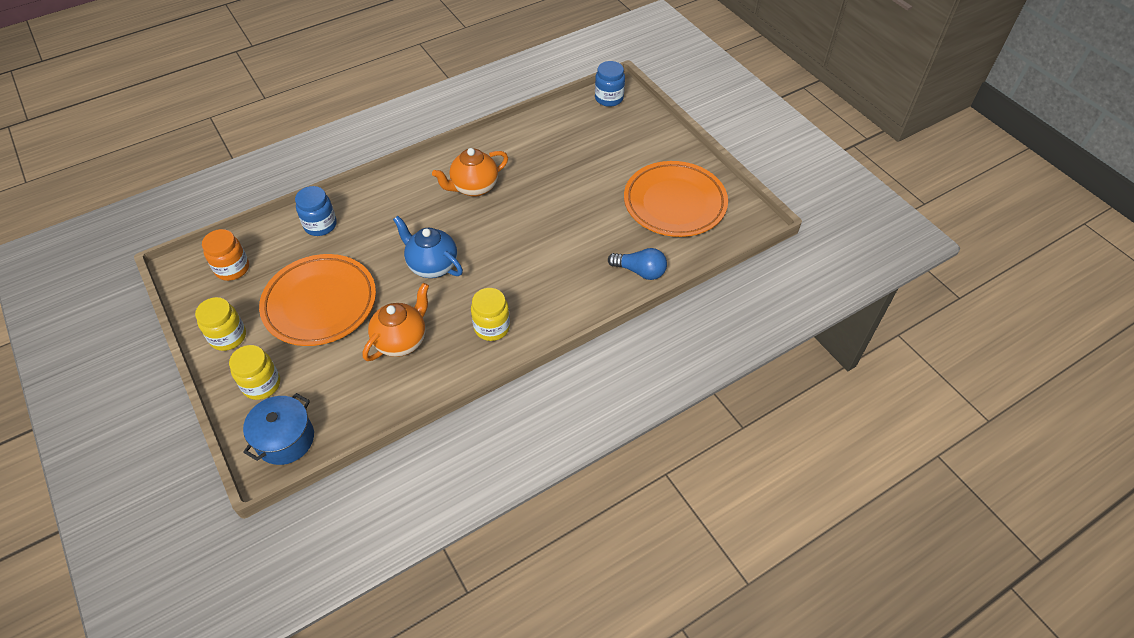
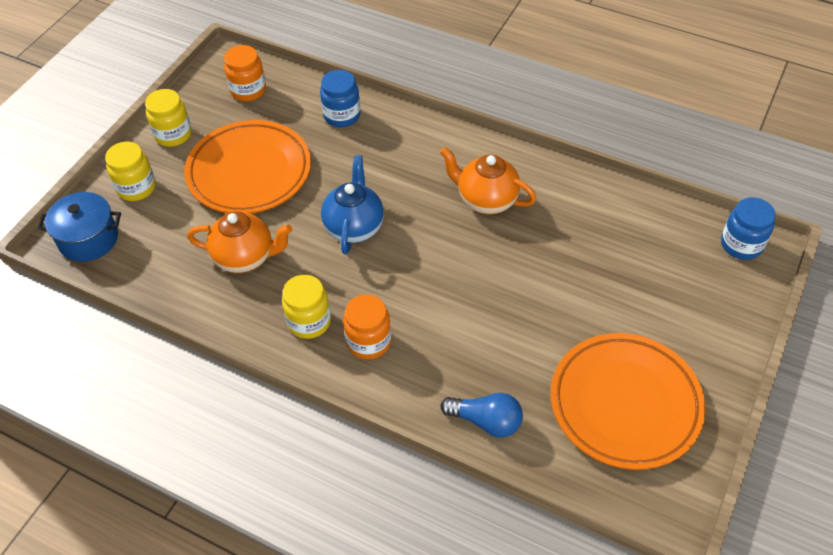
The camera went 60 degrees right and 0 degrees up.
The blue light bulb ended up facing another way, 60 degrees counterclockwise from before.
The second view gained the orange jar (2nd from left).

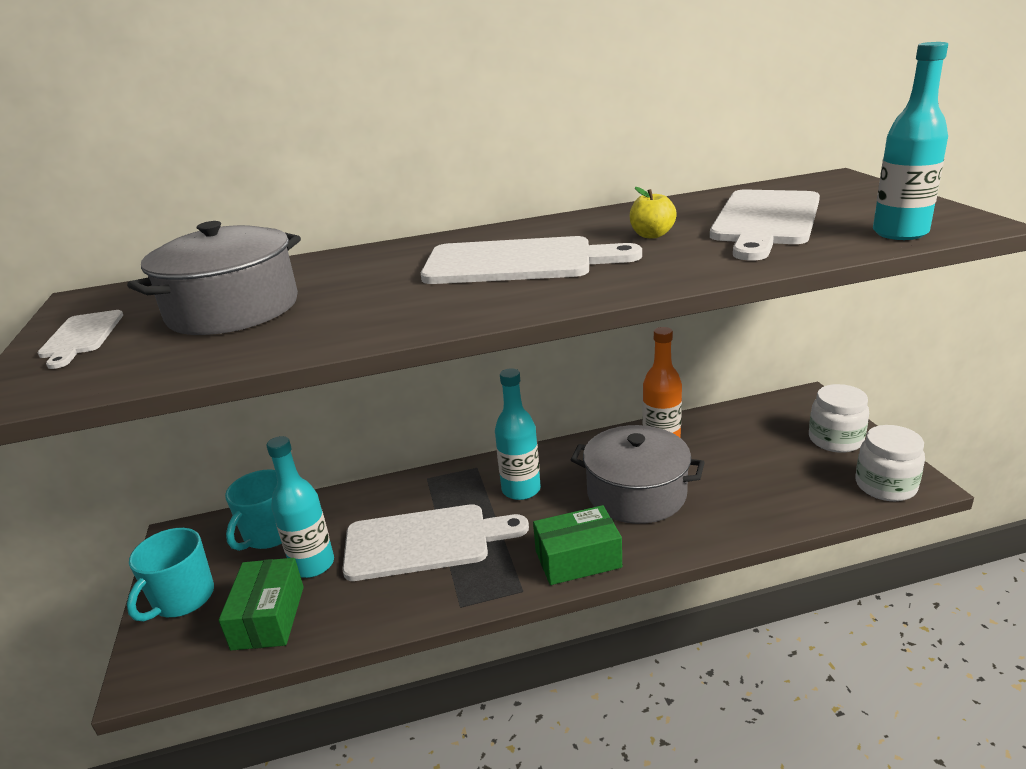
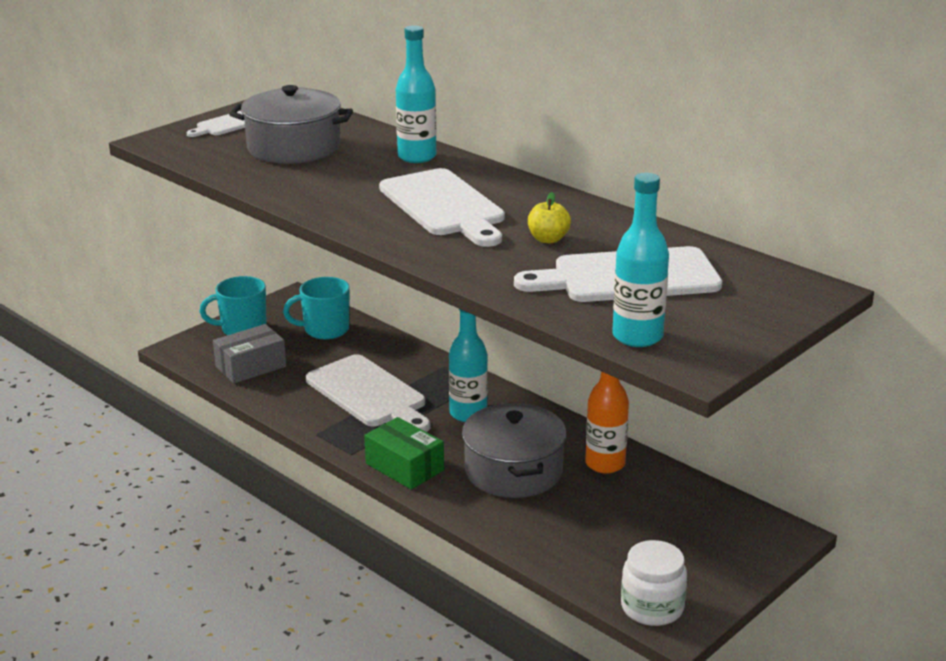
The camera went 55 degrees right and 0 degrees up.
The second view lost the white jar (1st from left).
The turquoise bottle (1st from left) ended up elsewhere.
What was the green box (1st from left) turned into the grey box.

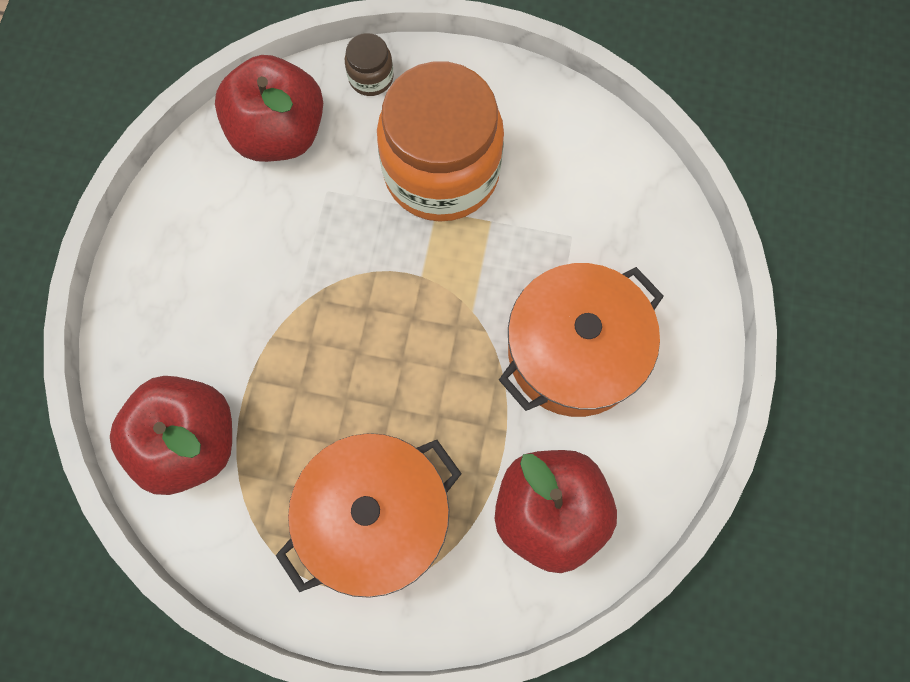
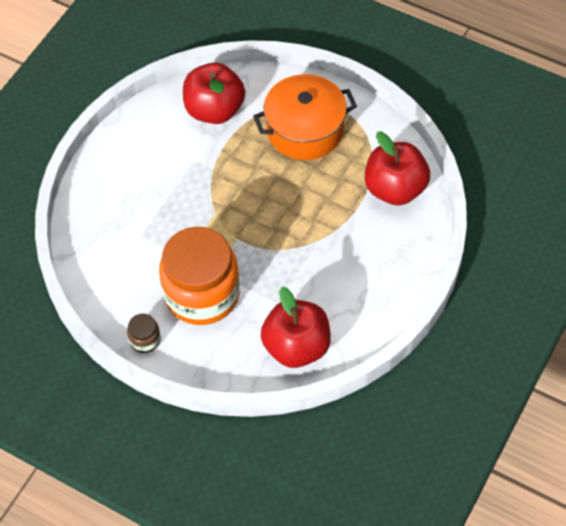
The camera went 160 degrees left and 15 degrees down.
The brown jar ended up elsewhere.
The second view lost the orange pot (2nd from left).

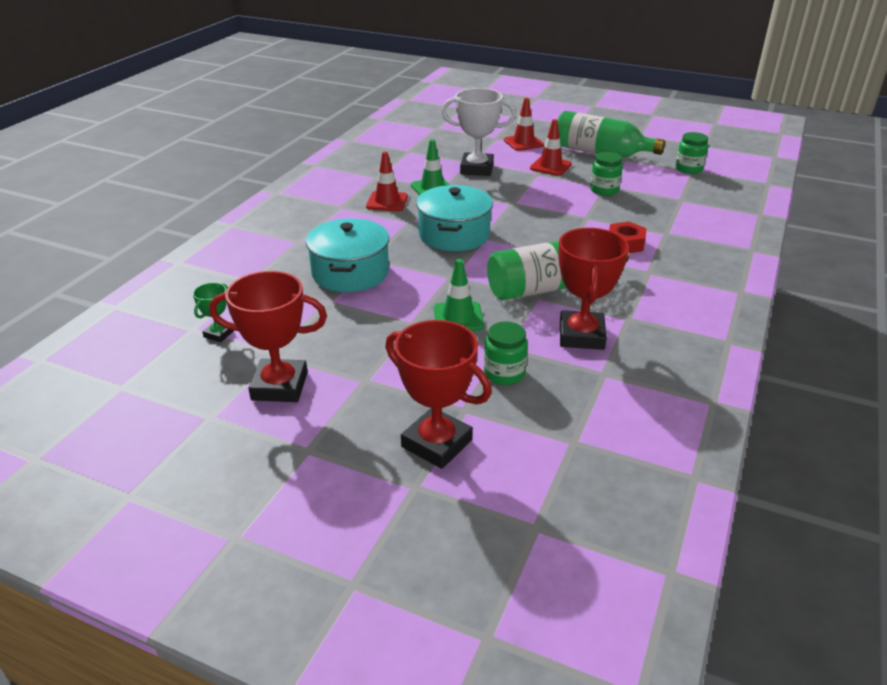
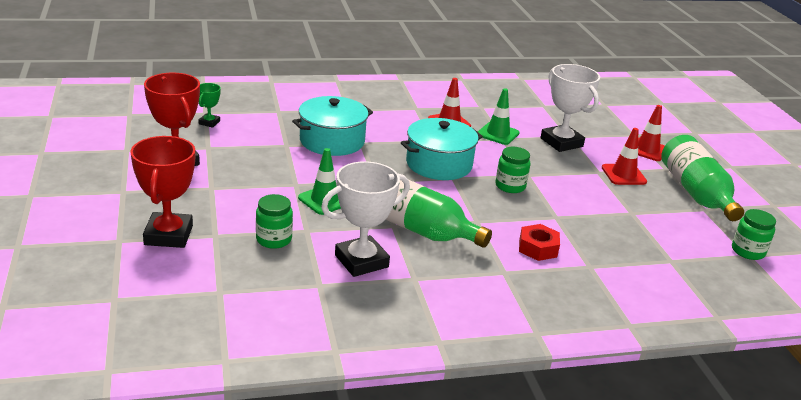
The camera went 50 degrees right and 5 degrees down.
The green jar (2nd from left) ended up elsewhere.
What was the red trophy (3rd from left) turned into the white trophy (1st from left).
The green trophy ended up facing another way, 60 degrees counterclockwise from before.

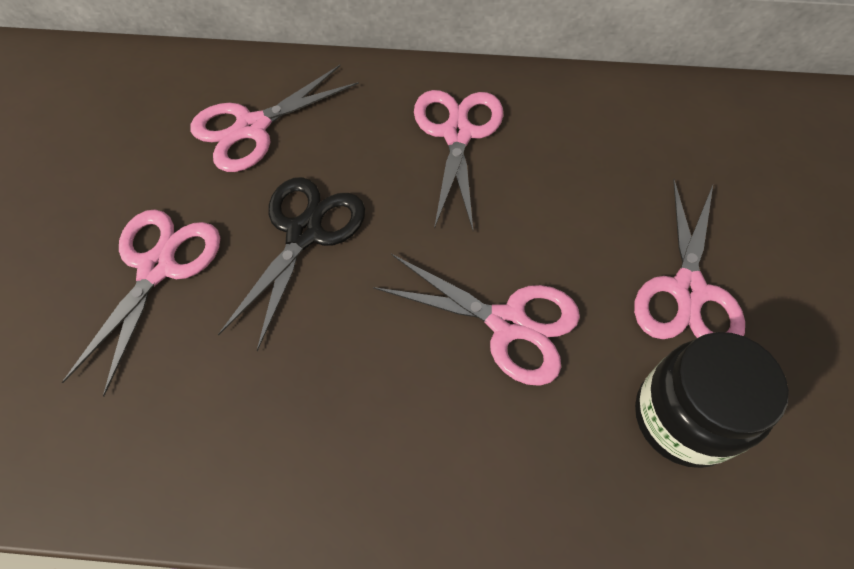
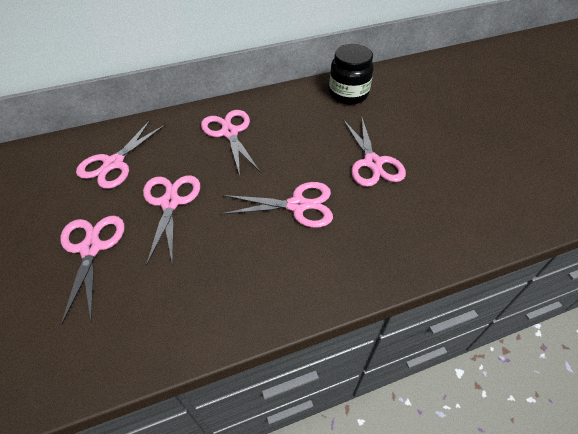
The camera went 25 degrees left and 10 degrees down.
What was the black scissors turned into the pink scissors (3rd from left).
The black jar ended up elsewhere.

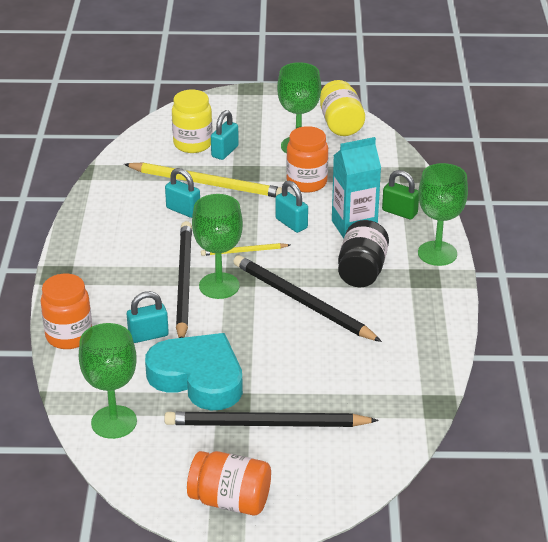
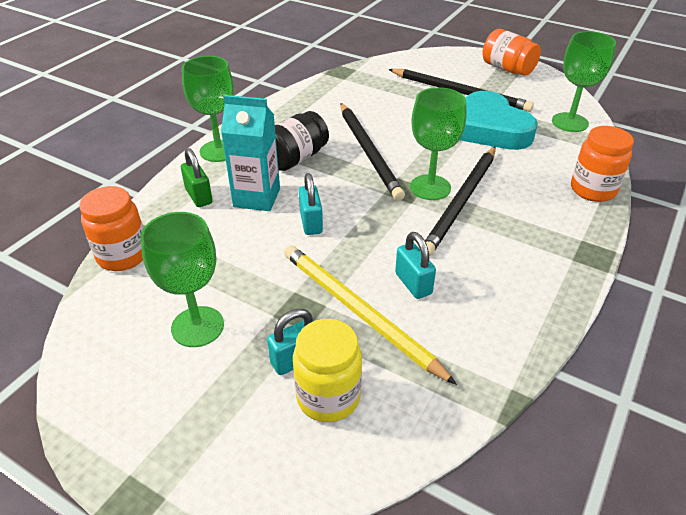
The camera went 150 degrees left and 5 degrees up.
The second view lost the yellow jar (2nd from left).
The orange jar (3rd from left in the first image) ended up elsewhere.
The second view lost the yellow pencil (2nd from left).
The second view lost the turquoise padlock (1st from left).

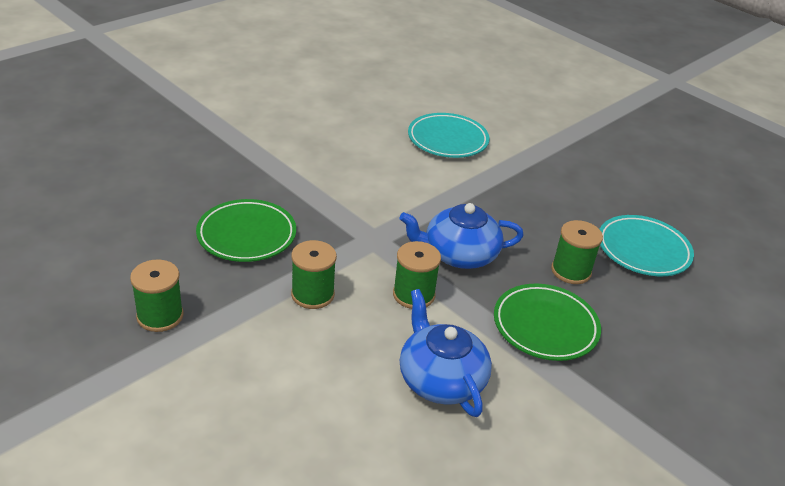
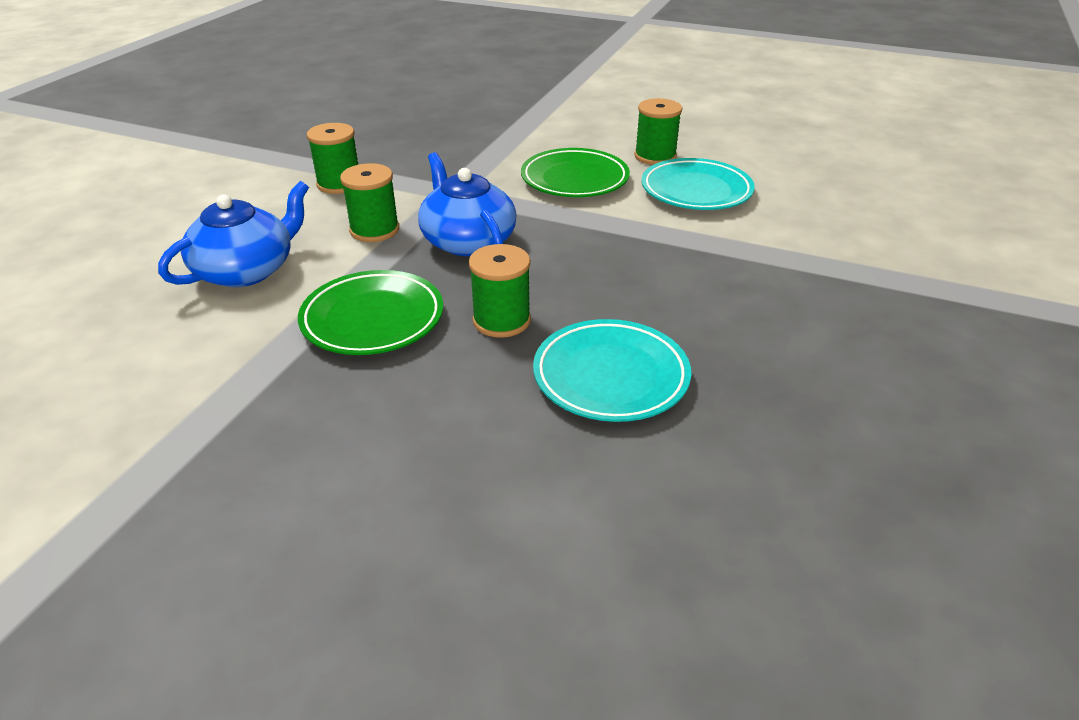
The camera went 70 degrees right and 0 degrees up.
The green plate (1st from left in the first image) ended up elsewhere.
The green spool (1st from left in the first image) ended up elsewhere.

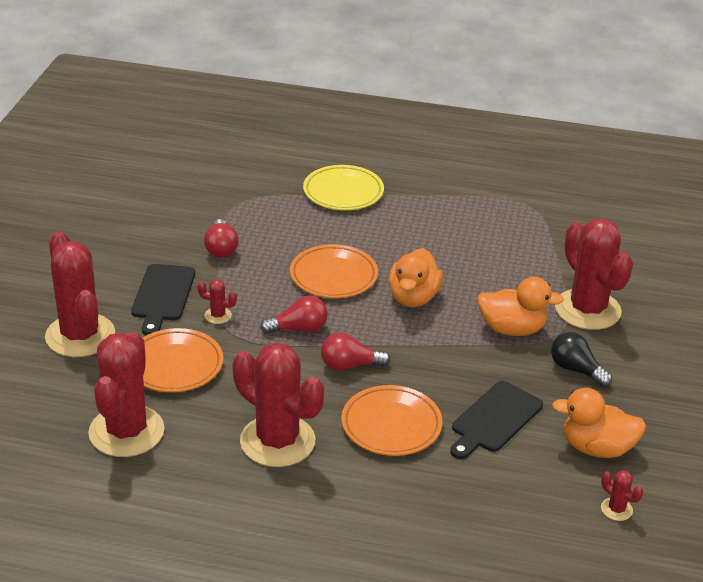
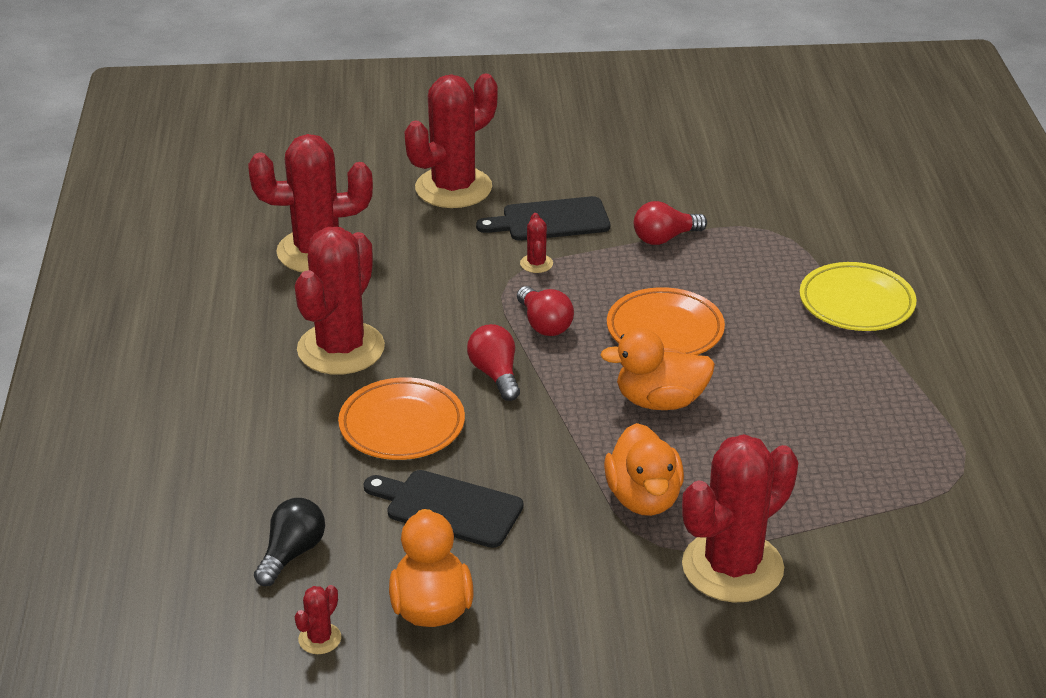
The camera went 75 degrees right and 0 degrees up.
The second view lost the orange plate (1st from left).
The black light bulb ended up elsewhere.

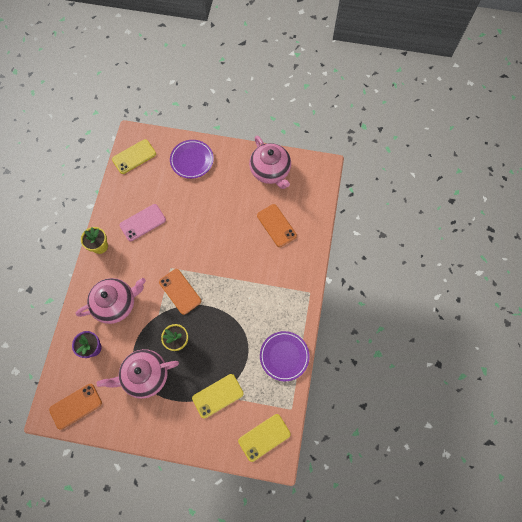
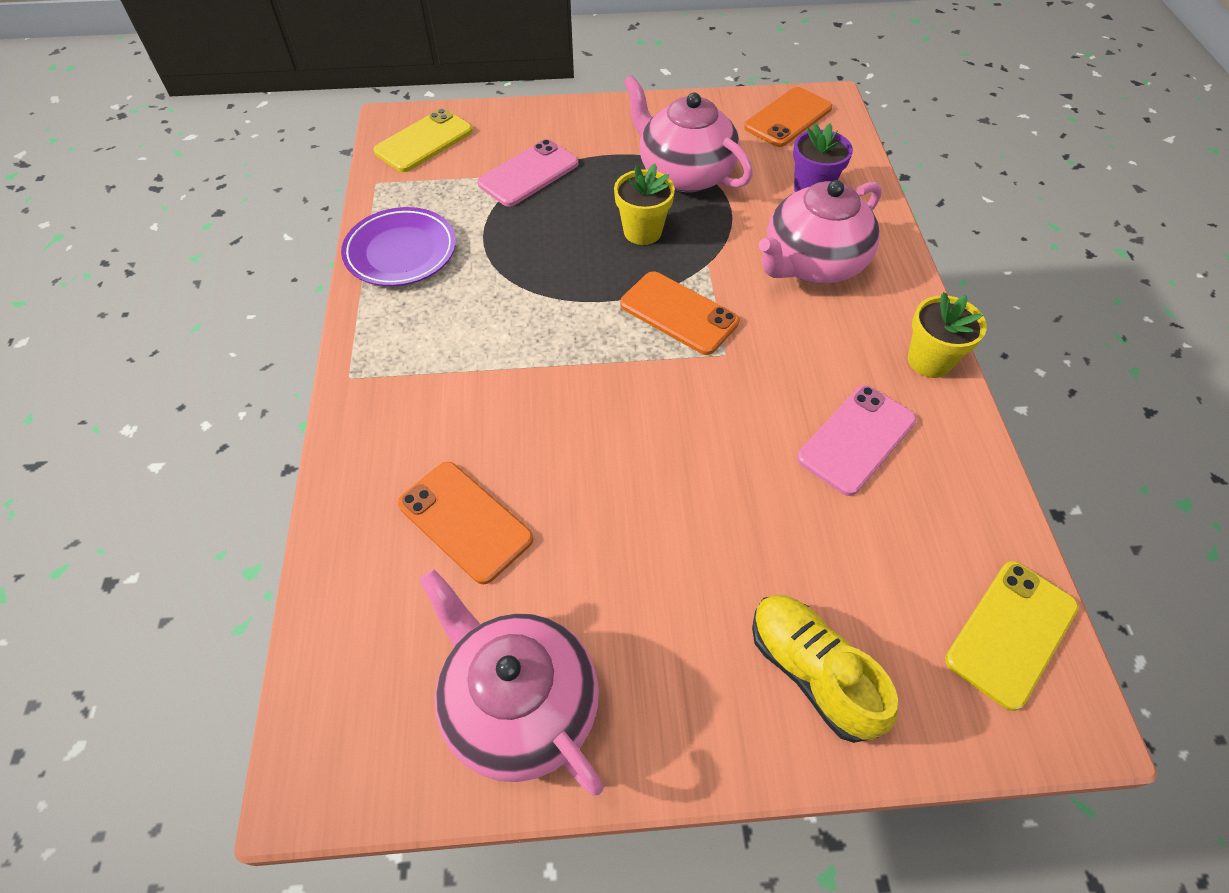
The camera went 165 degrees right and 15 degrees down.
Where the purple plate (1st from left) stood, the yellow shoe came to stand.
The pink teapot (2nd from left) ended up facing another way, 105 degrees counterclockwise from before.
What was the yellow phone (2nd from left) turned into the pink phone (1st from left).

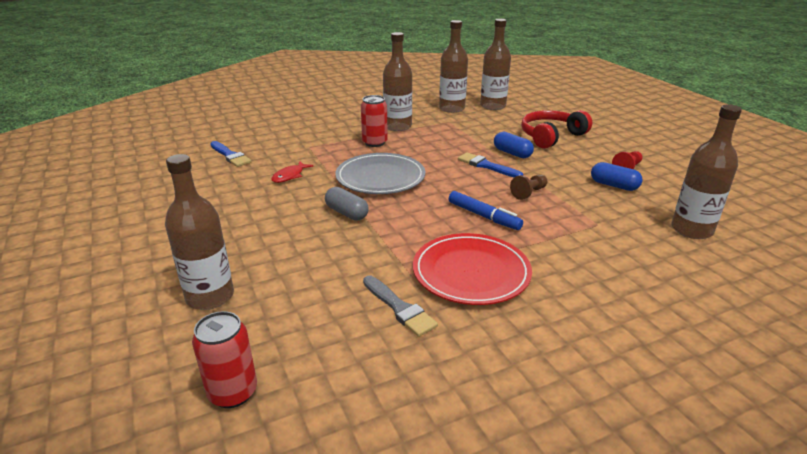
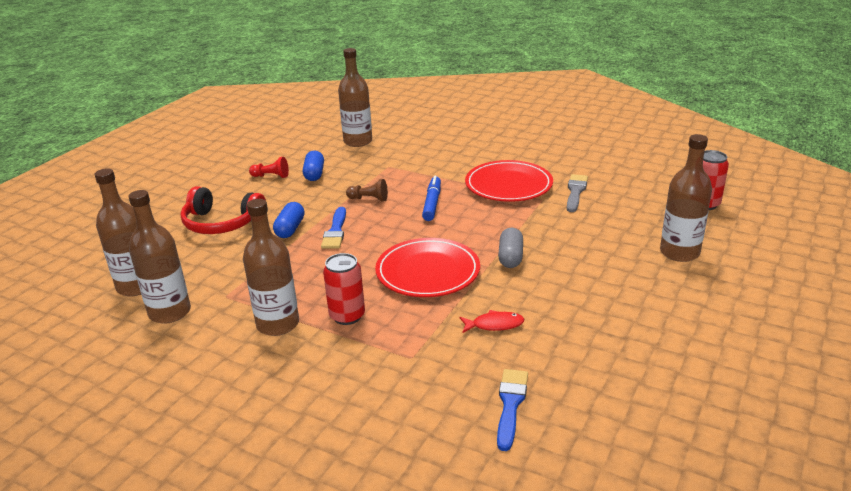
The camera went 125 degrees left and 0 degrees up.
What was the grey plate turned into the red plate (1st from left).

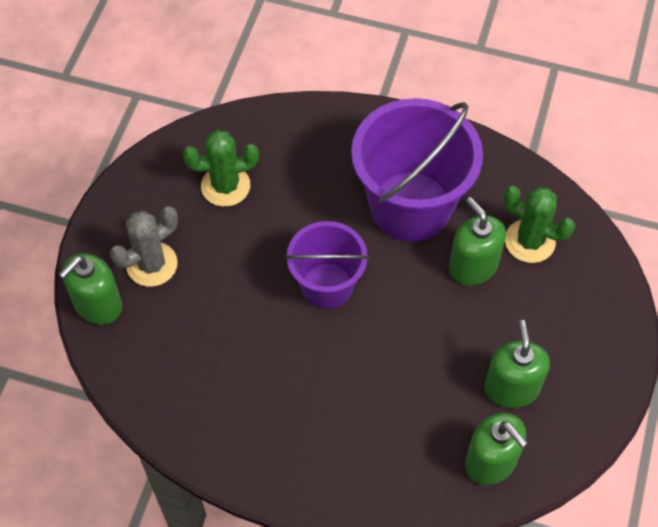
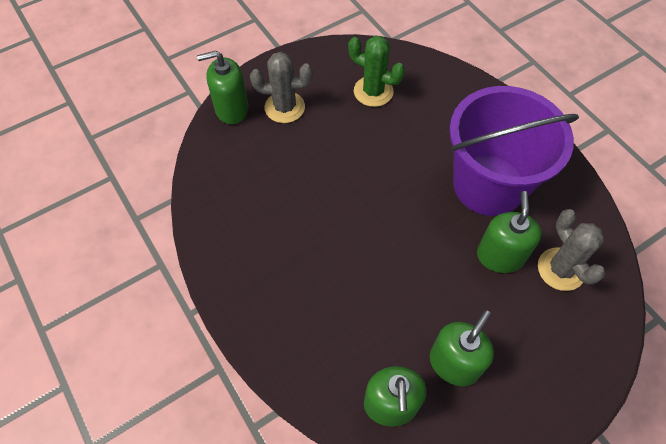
The camera went 40 degrees right and 0 degrees up.
What was the green cactus (2nd from left) turned into the grey cactus (2nd from left).
The second view lost the purple bucket (1st from left).

